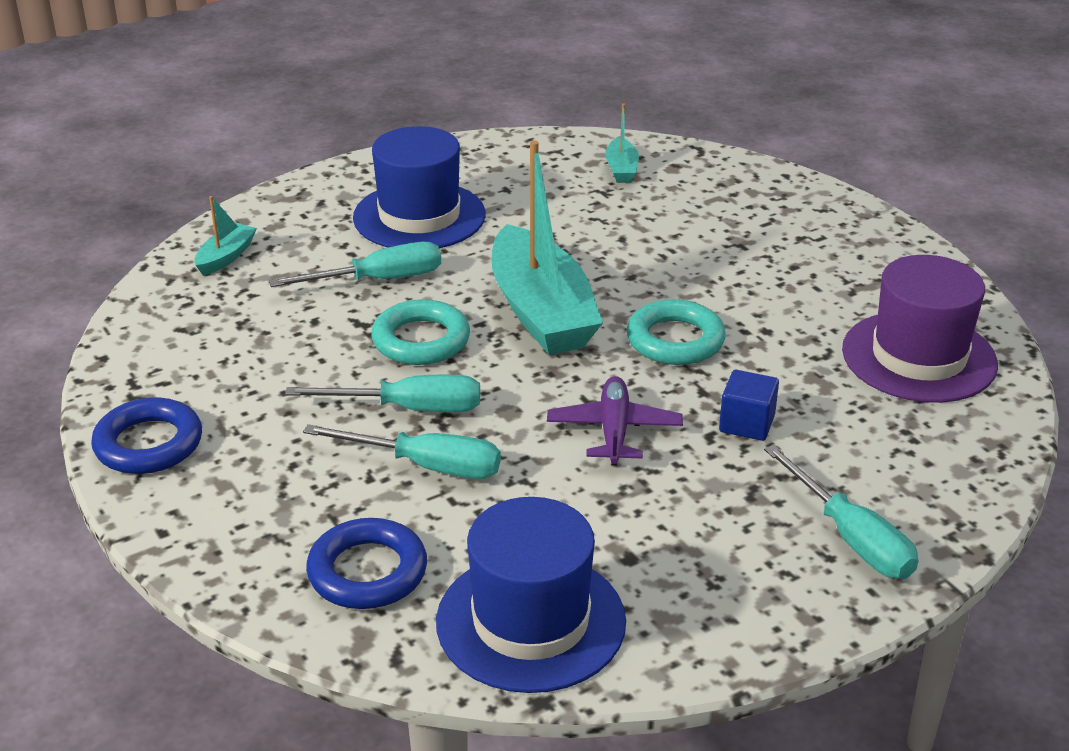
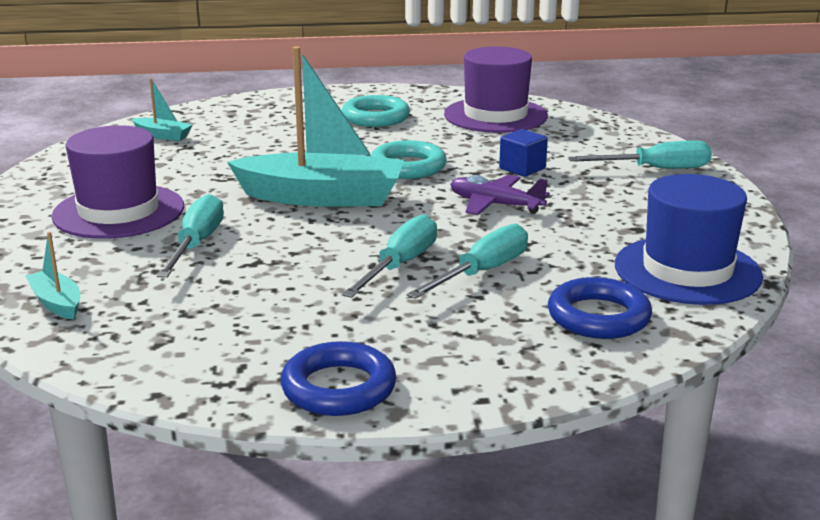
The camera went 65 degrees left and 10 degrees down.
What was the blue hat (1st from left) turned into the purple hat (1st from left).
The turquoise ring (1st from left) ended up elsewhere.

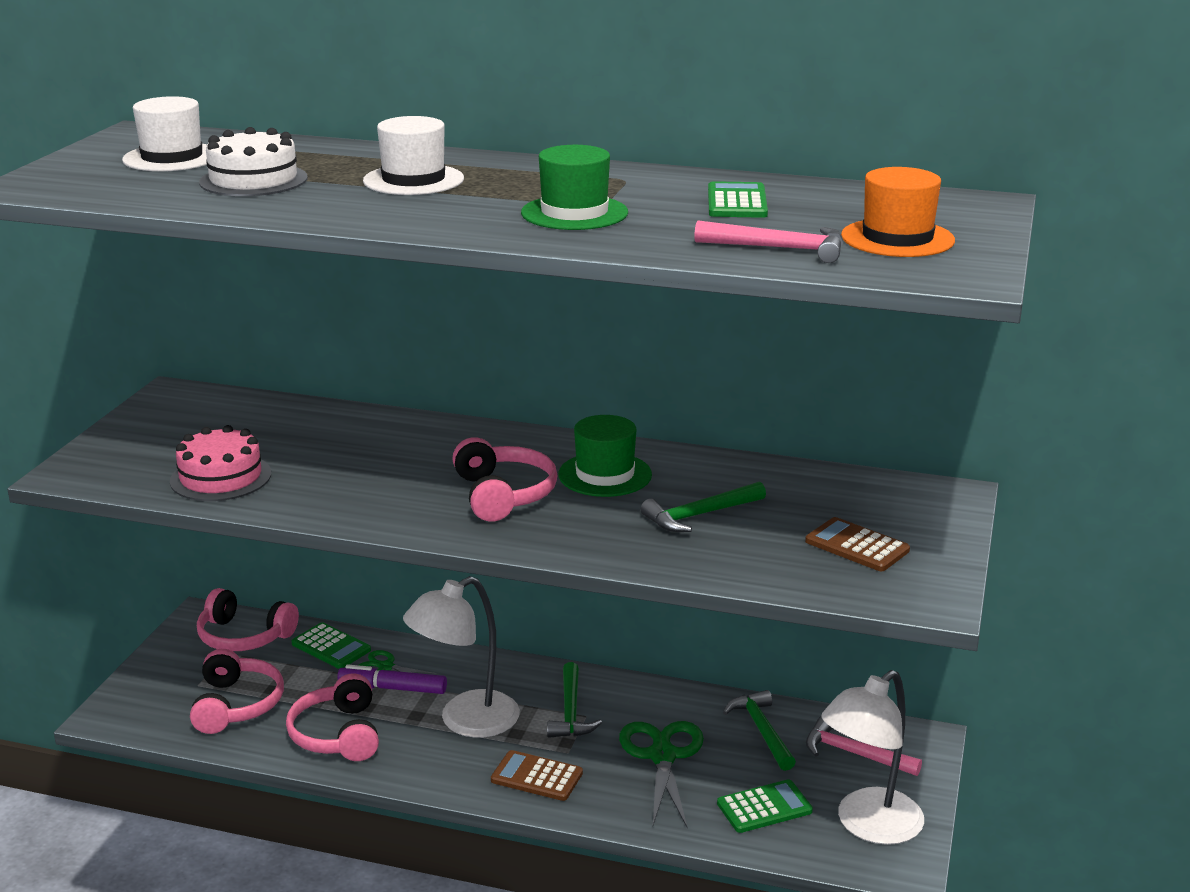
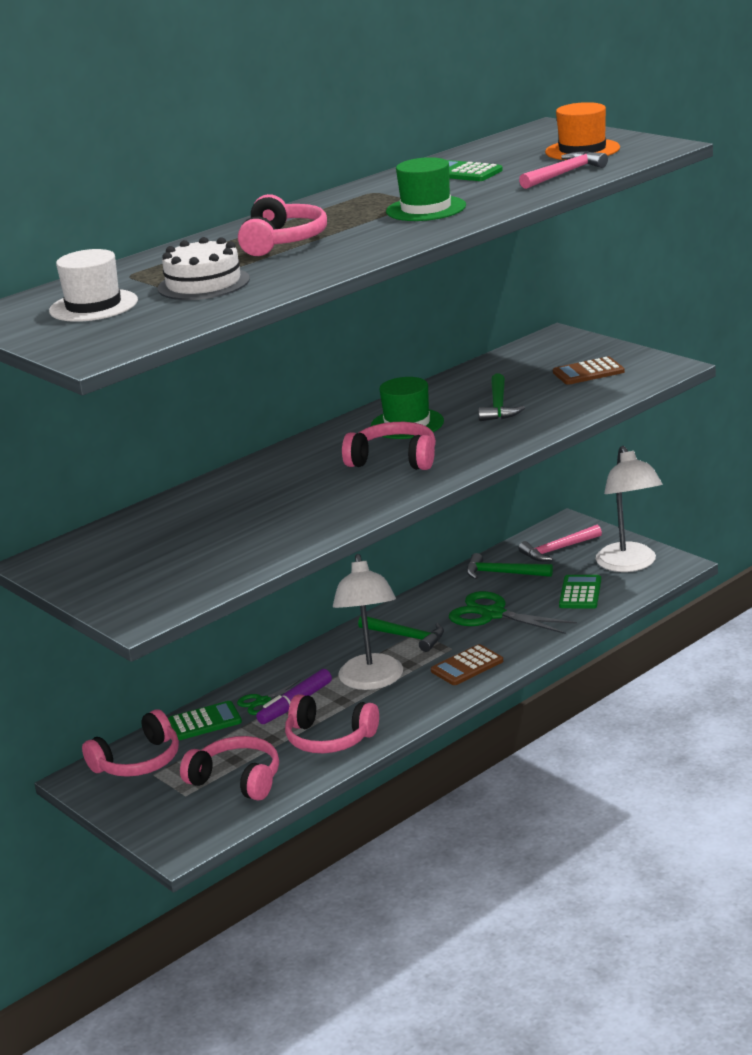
The camera went 55 degrees left and 0 degrees up.
Where the white hat (2nd from left) stood, the pink headphones (3rd from left) came to stand.
The second view lost the pink cake.

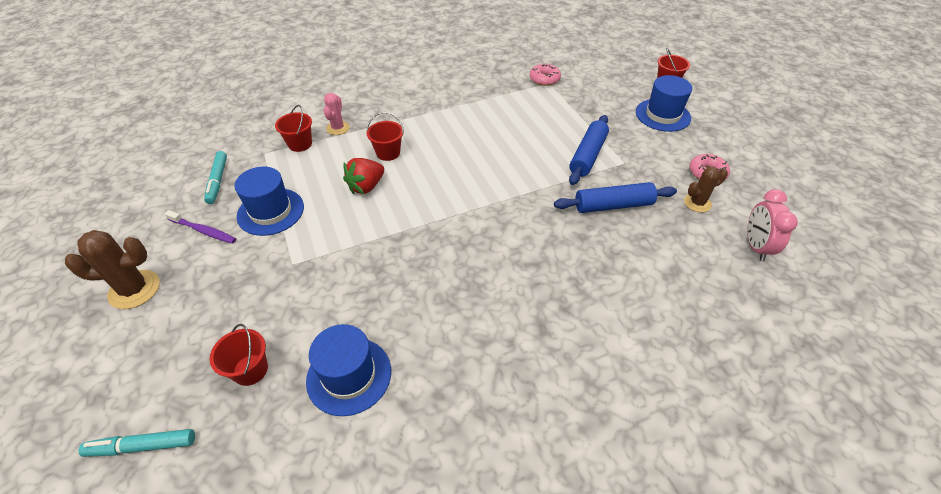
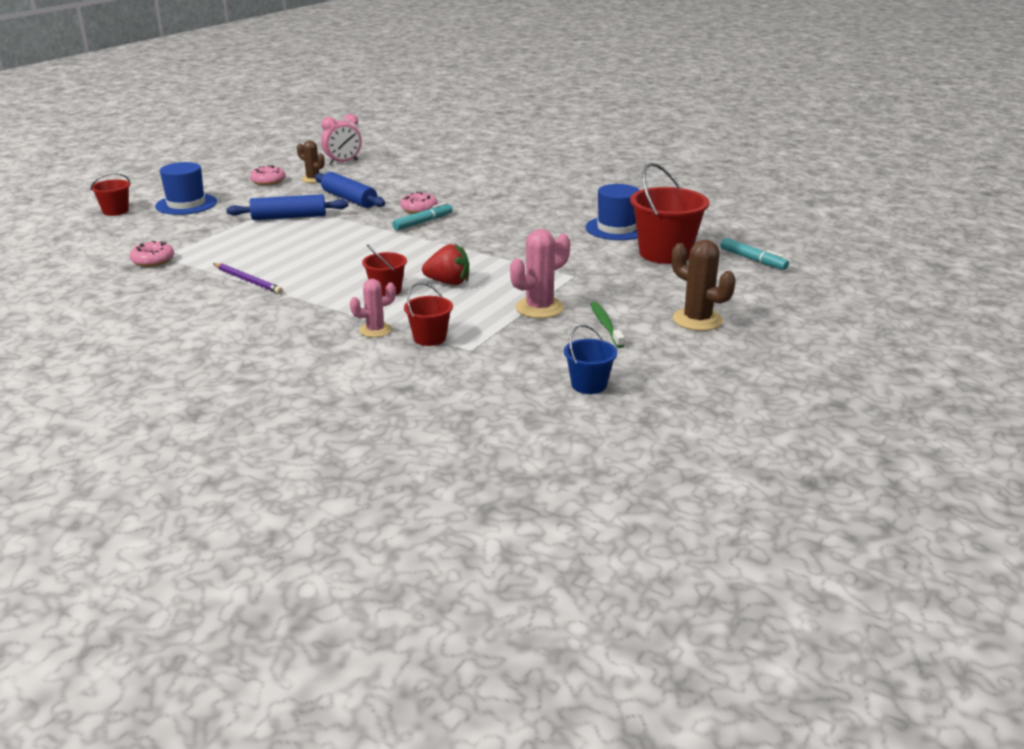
The camera went 125 degrees left and 20 degrees down.
The turquoise marker (2nd from left in the first image) ended up elsewhere.
Where the blue hat (1st from left) stood, the pink cactus (2nd from left) came to stand.
What was the purple toothbrush turned into the green toothbrush.
The size of the red bucket (1st from left in the first image) changed by a factor of 1.89.
The second view gained the pink donut (3rd from left).
The second view gained the purple pencil.
The second view gained the blue bucket.

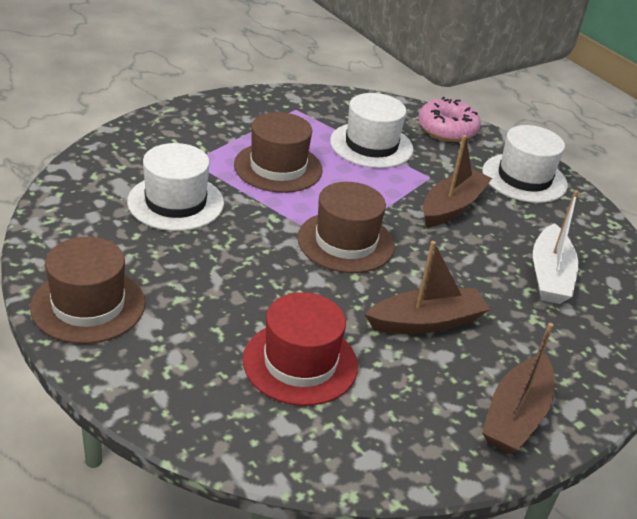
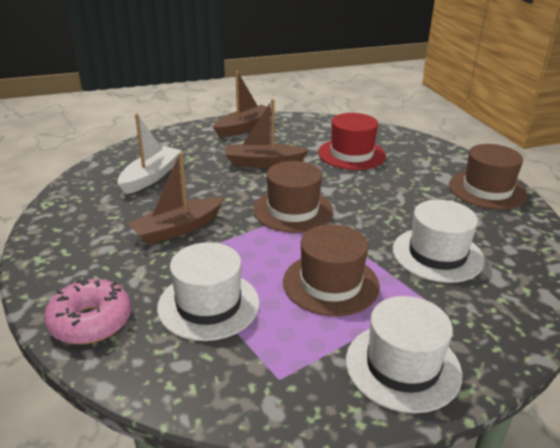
The camera went 160 degrees left and 5 degrees down.
The white hat (3rd from left in the first image) ended up elsewhere.

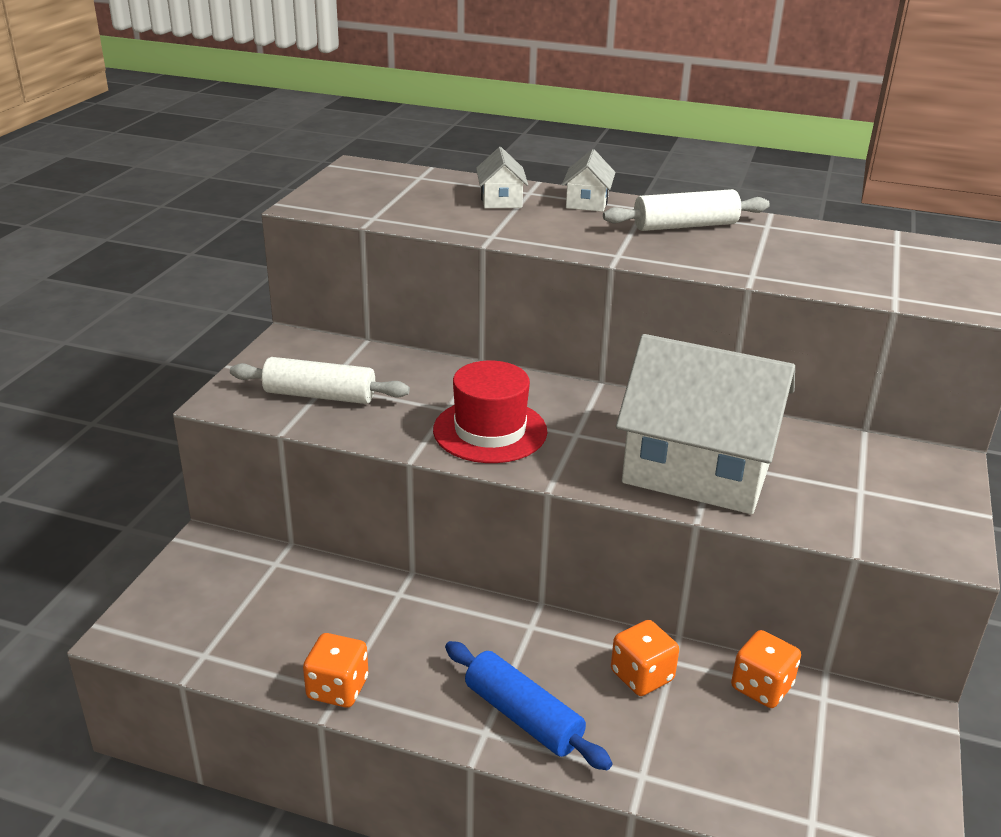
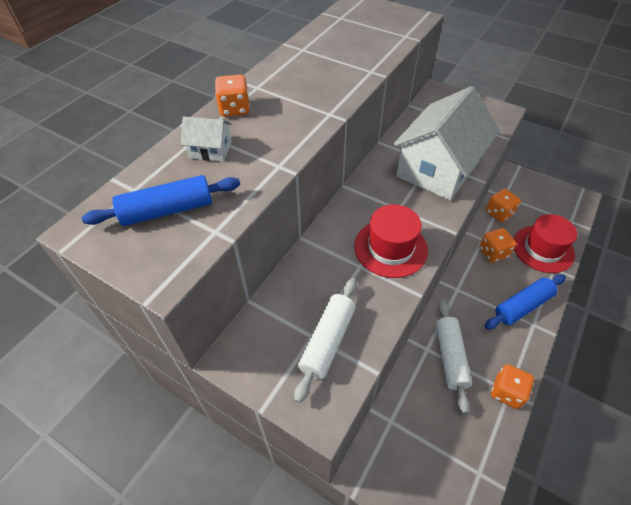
The camera went 75 degrees left and 20 degrees up.
Where the white house (2nd from left) stood, the orange dice (1st from left) came to stand.
The white rolling pin (2nd from left) ended up elsewhere.
The second view gained the blue rolling pin (1st from left).
The second view gained the red hat (2nd from left).

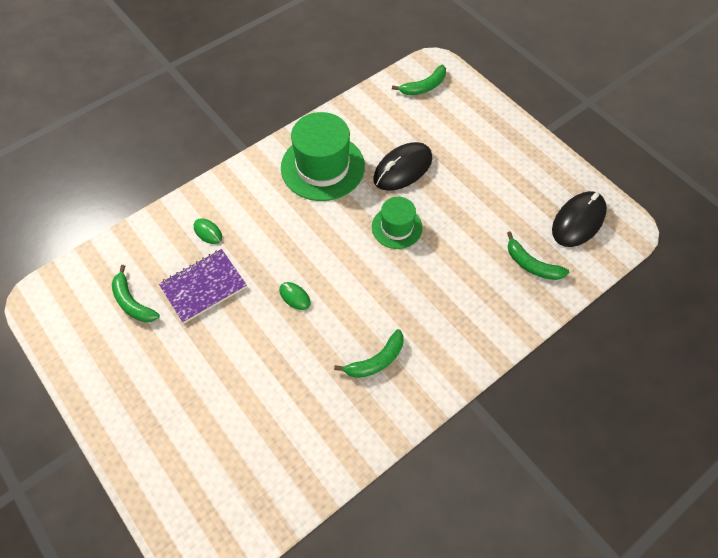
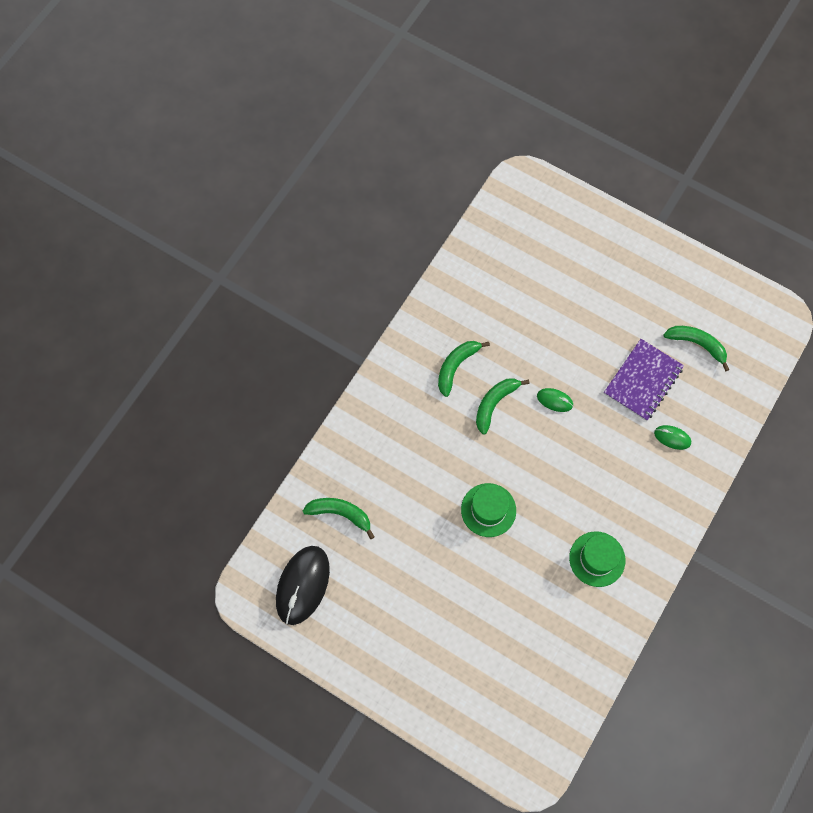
The camera went 160 degrees right and 10 degrees up.
The green banana (3rd from left) ended up elsewhere.
The size of the green hat (1st from left in the first image) changed by a factor of 0.57.
The second view lost the black mouse (1st from left).

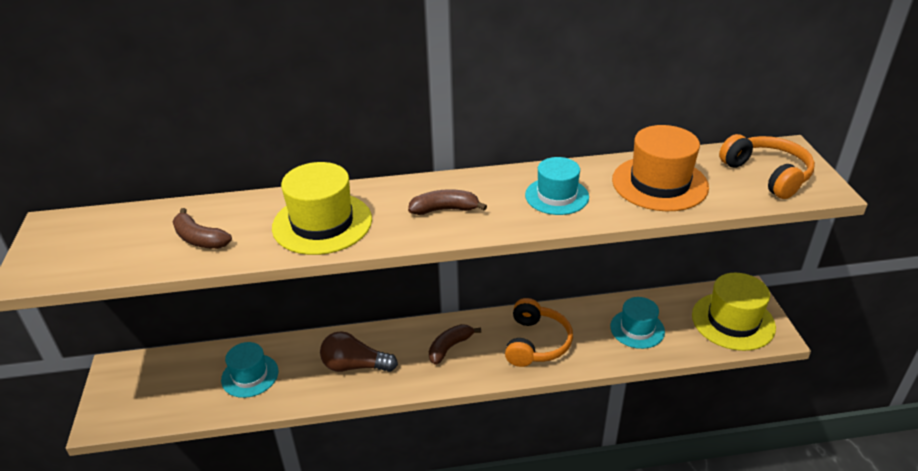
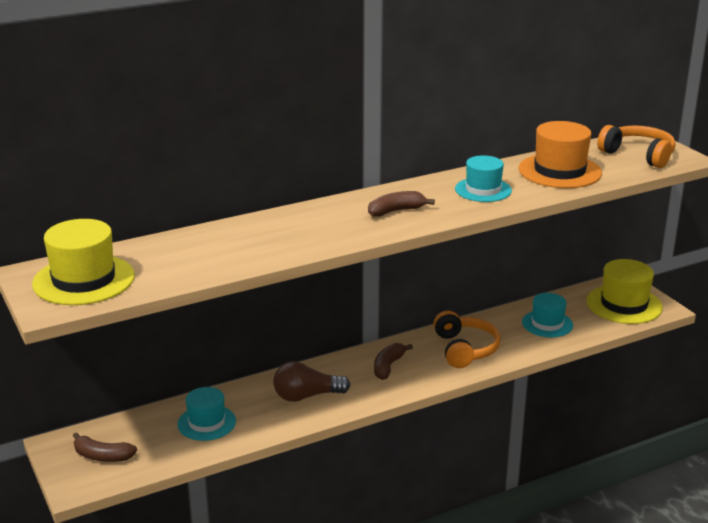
The camera went 20 degrees left and 10 degrees down.
The yellow hat (1st from left) ended up elsewhere.
The brown banana (1st from left) ended up elsewhere.

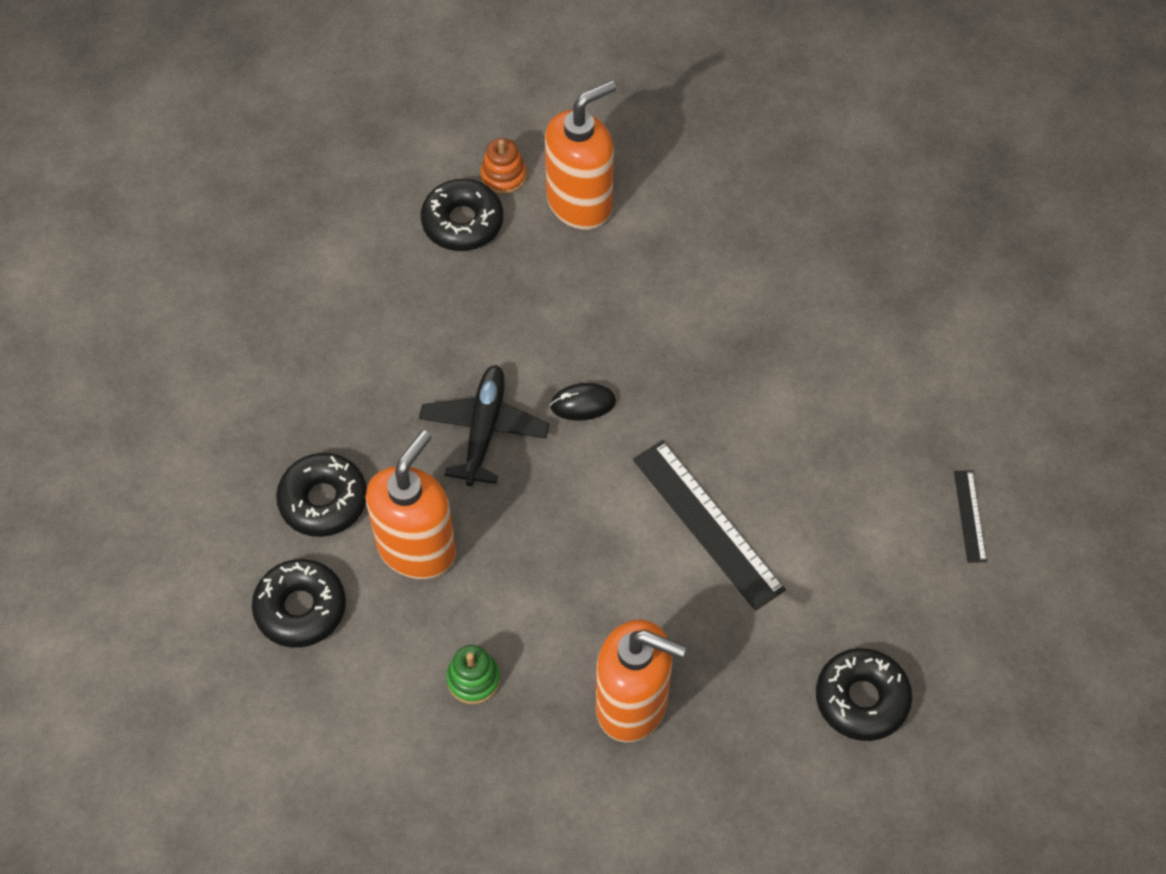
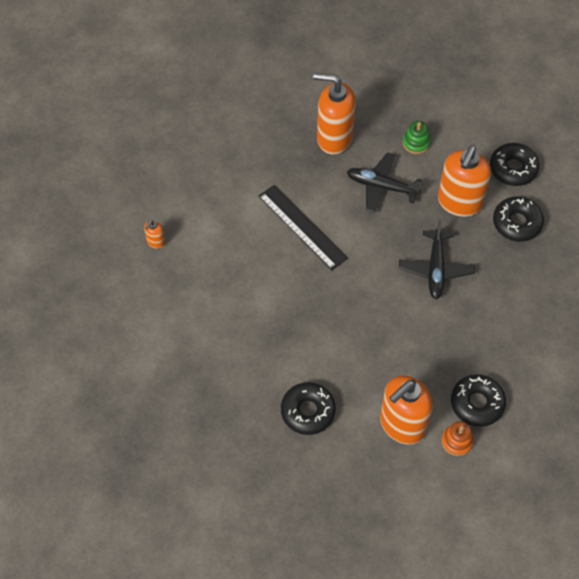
The camera went 175 degrees right and 0 degrees up.
The second view lost the black mouse.
Where the black ruler (2nd from left) stood, the orange soap dispenser (1st from left) came to stand.
The black donut (4th from left in the first image) ended up elsewhere.
The second view gained the black plane (1st from left).

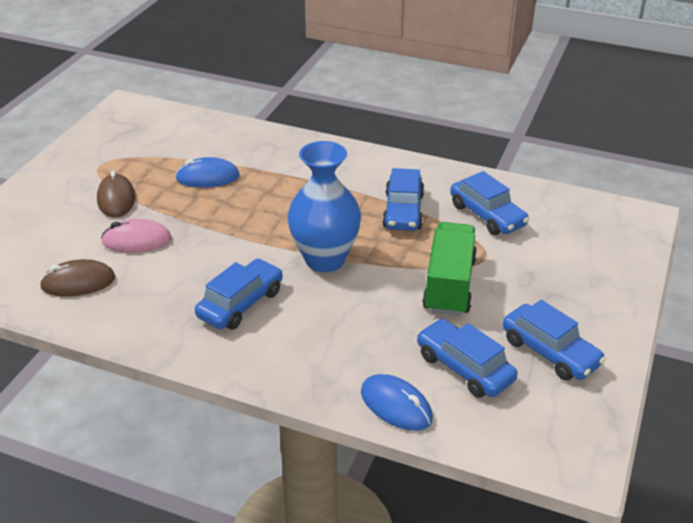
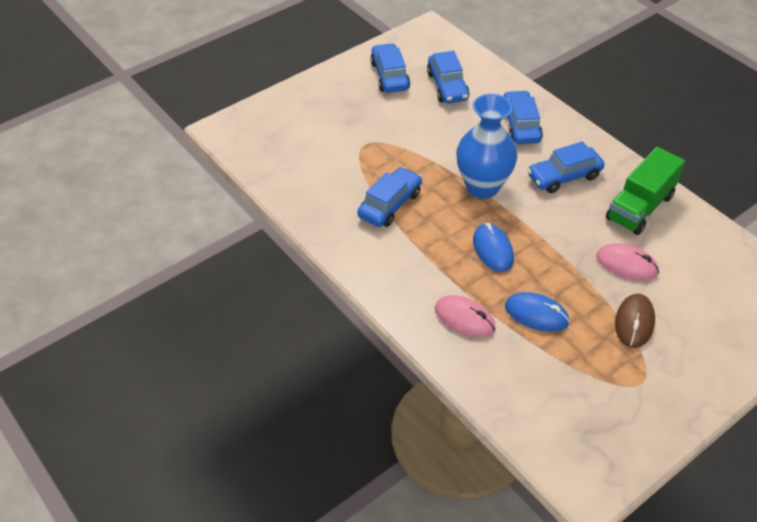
The camera went 150 degrees left and 10 degrees up.
The blue car (4th from left) ended up elsewhere.
The green truck ended up elsewhere.
The second view lost the brown mouse (1st from left).
The blue mouse (2nd from left in the first image) ended up elsewhere.
The second view gained the pink mouse (1st from left).

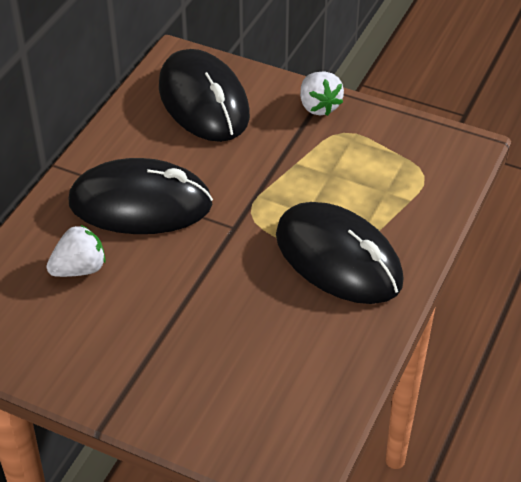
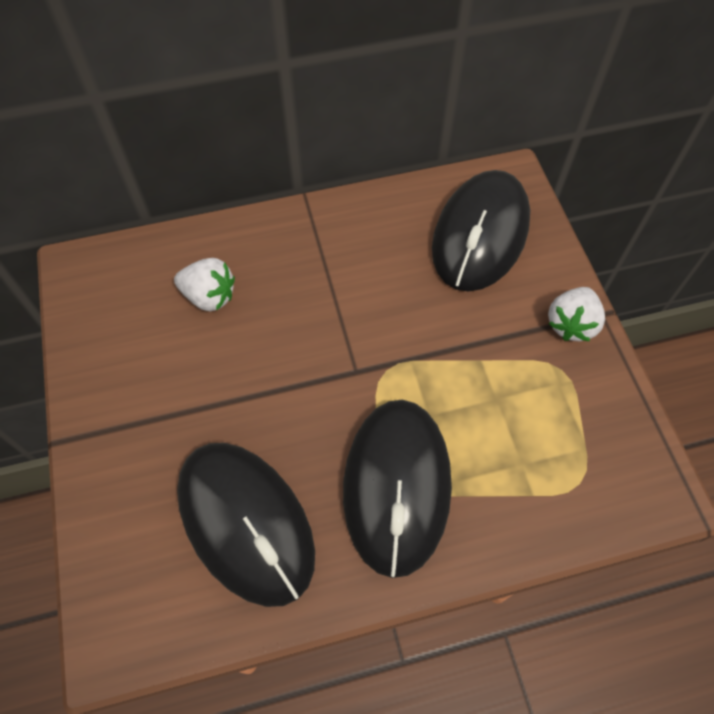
The camera went 50 degrees right and 15 degrees up.
The black mouse (1st from left) ended up elsewhere.

